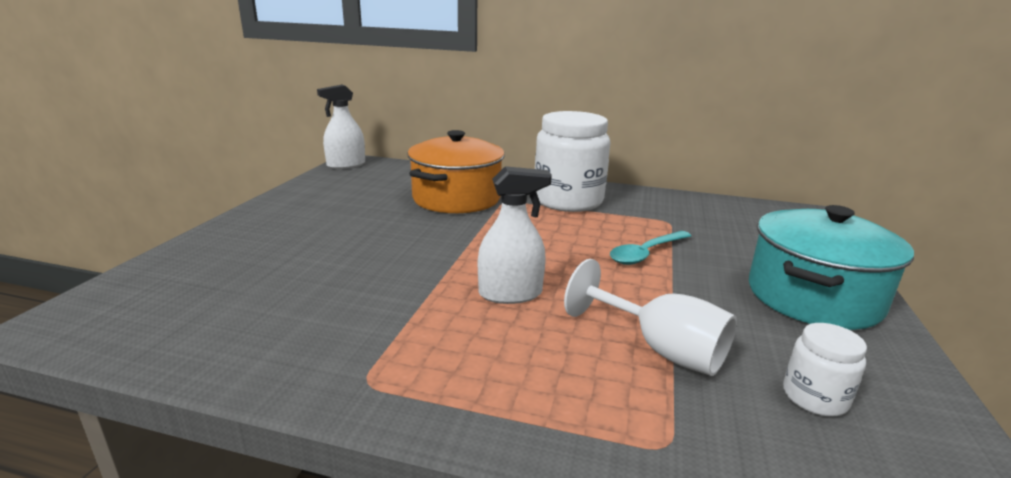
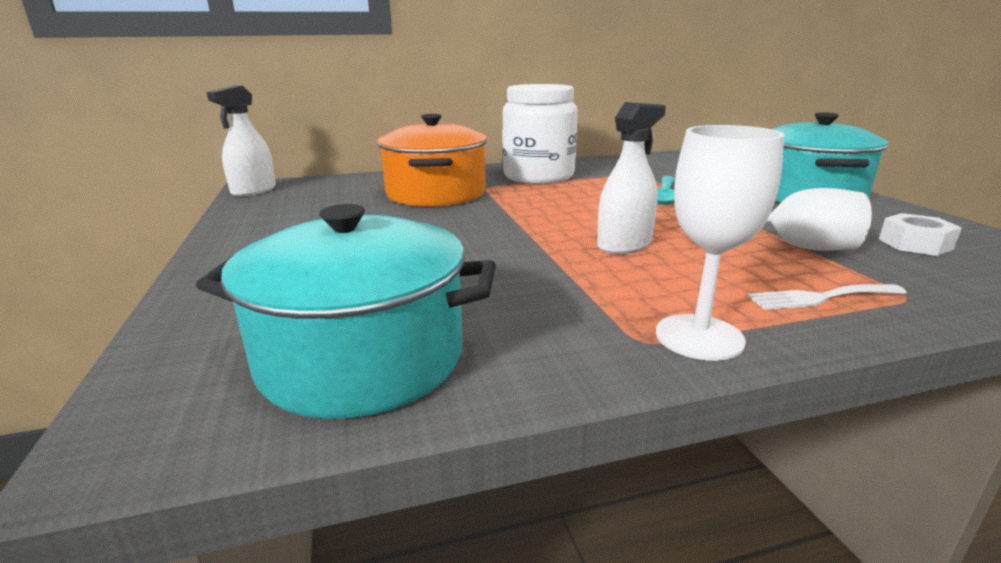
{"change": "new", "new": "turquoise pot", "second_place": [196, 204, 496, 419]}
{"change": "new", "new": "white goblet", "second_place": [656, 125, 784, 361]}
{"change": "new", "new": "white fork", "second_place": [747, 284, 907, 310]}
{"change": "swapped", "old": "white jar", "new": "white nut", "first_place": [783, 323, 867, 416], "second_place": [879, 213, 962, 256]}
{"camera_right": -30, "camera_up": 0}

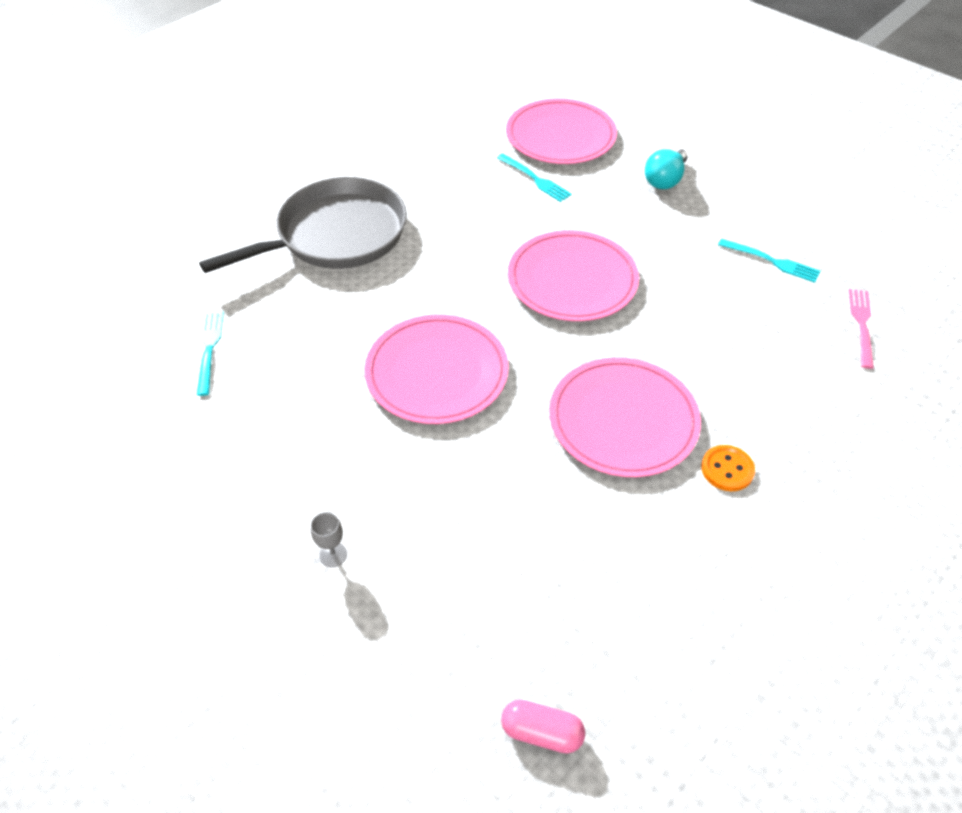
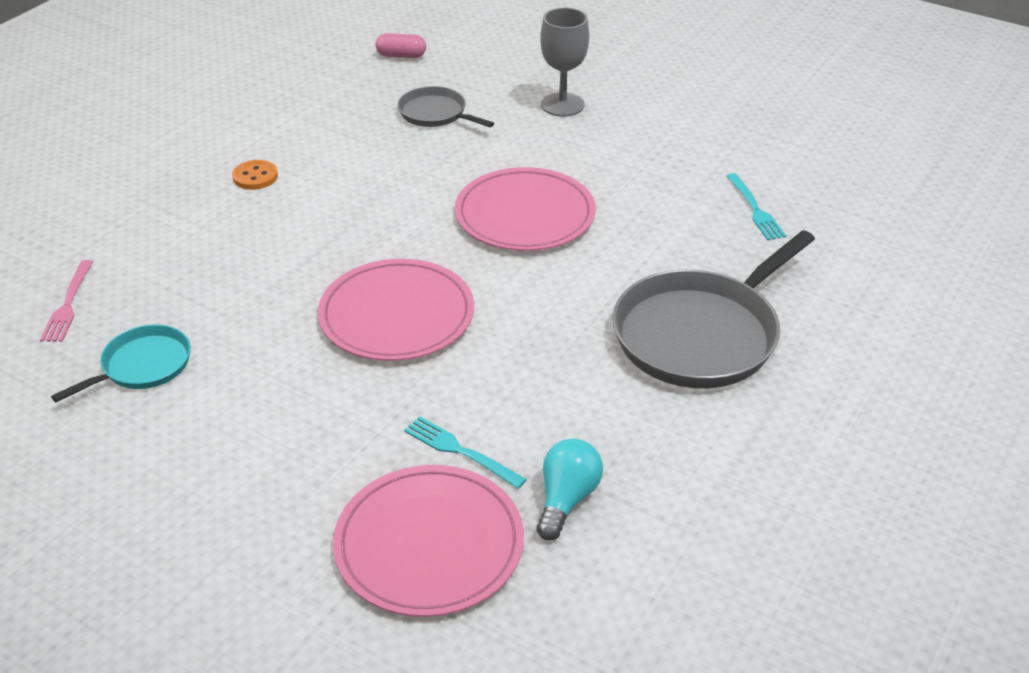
{"change": "gone", "old": "pink plate", "first_place": [549, 357, 701, 477]}
{"change": "new", "new": "grey pan", "second_place": [398, 86, 494, 127]}
{"change": "shifted", "old": "turquoise light bulb", "first_place": [645, 149, 688, 189], "second_place": [537, 439, 603, 540]}
{"change": "swapped", "old": "turquoise fork", "new": "turquoise pan", "first_place": [718, 238, 820, 283], "second_place": [51, 325, 191, 402]}
{"change": "scaled", "old": "grey goblet", "first_place": [311, 512, 347, 568], "second_place": [540, 8, 589, 117], "factor": 2.14}
{"camera_right": 170, "camera_up": -10}

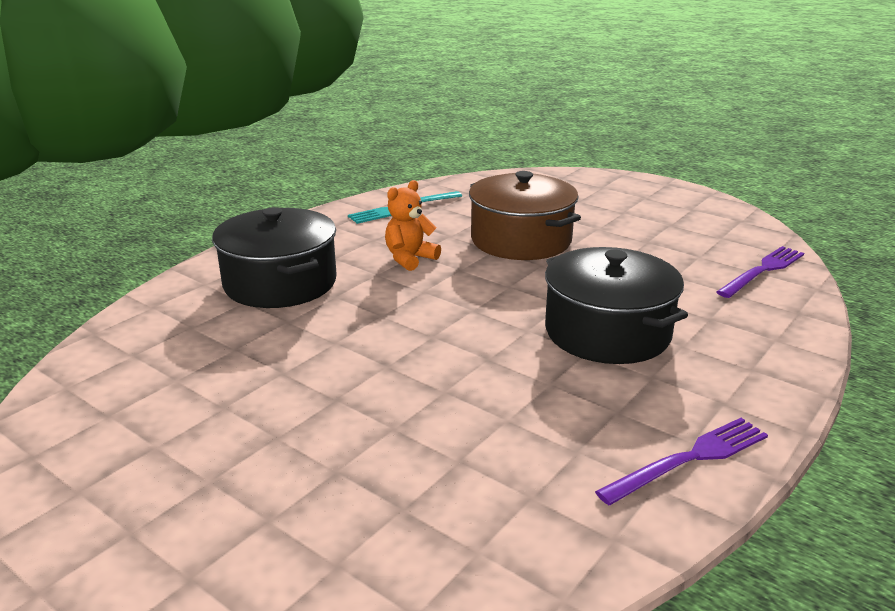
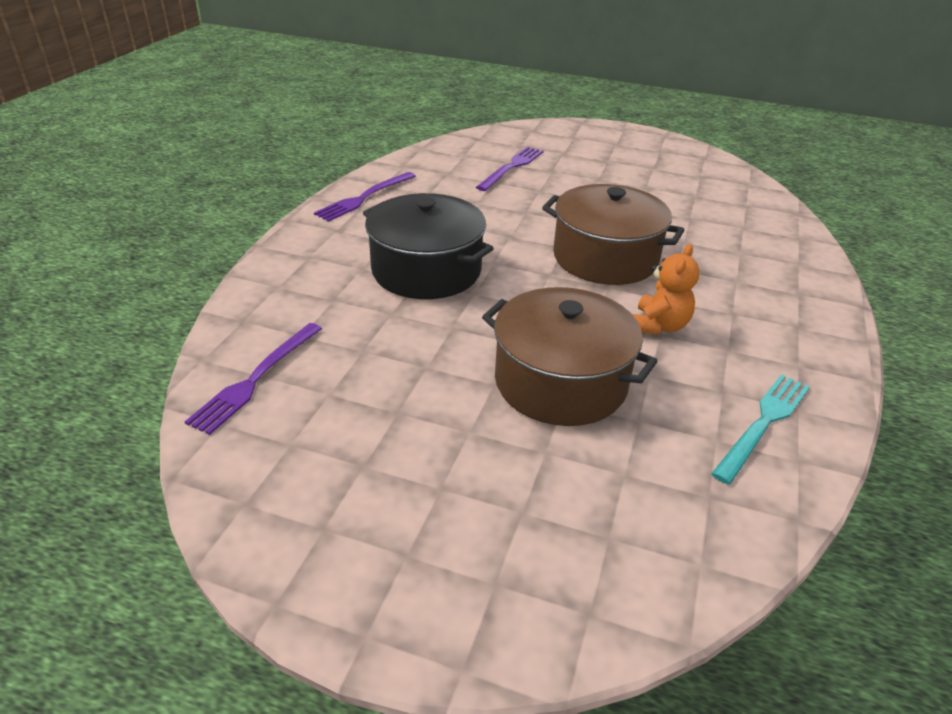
{"change": "gone", "old": "black pot", "first_place": [212, 207, 337, 308]}
{"change": "new", "new": "purple fork", "second_place": [476, 146, 544, 191]}
{"change": "new", "new": "brown pot", "second_place": [542, 184, 684, 285]}
{"camera_right": 160, "camera_up": 10}

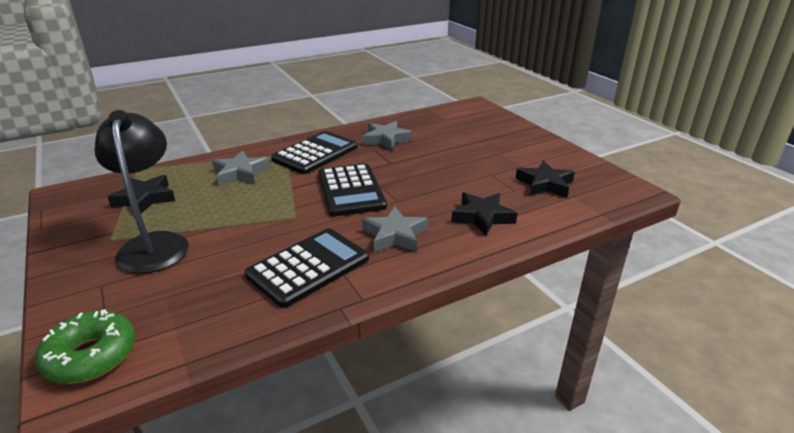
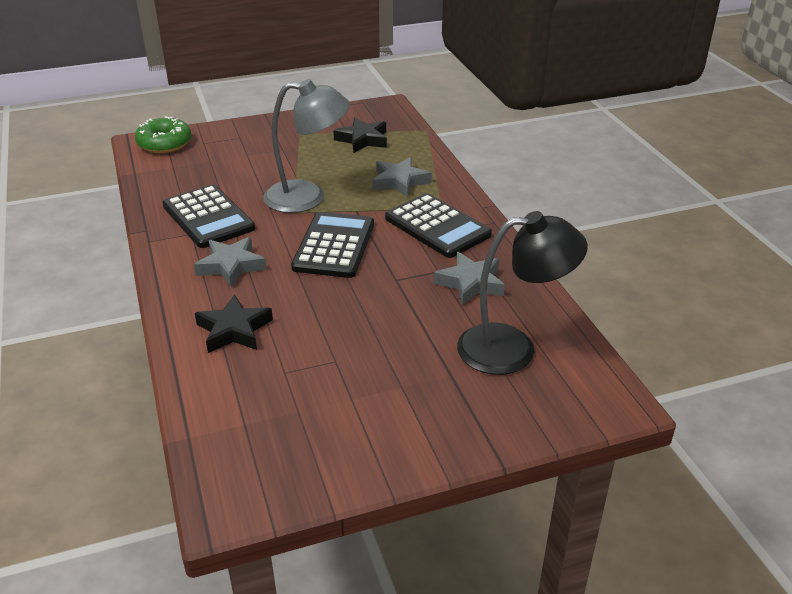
{"change": "gone", "old": "black star", "first_place": [515, 161, 575, 198]}
{"change": "new", "new": "grey lamp", "second_place": [263, 79, 350, 213]}
{"change": "shifted", "old": "black lamp", "first_place": [94, 110, 189, 274], "second_place": [457, 211, 588, 375]}
{"change": "rotated", "old": "black calculator", "first_place": [318, 164, 387, 217], "second_place": [291, 212, 374, 278], "degrees": 105}
{"camera_right": 100, "camera_up": 5}

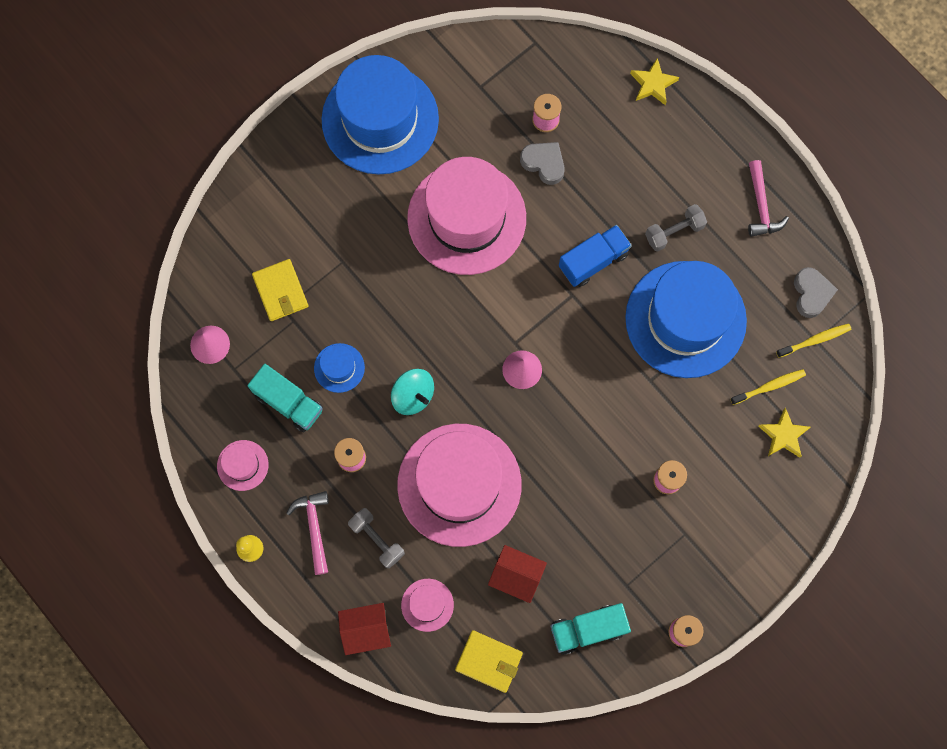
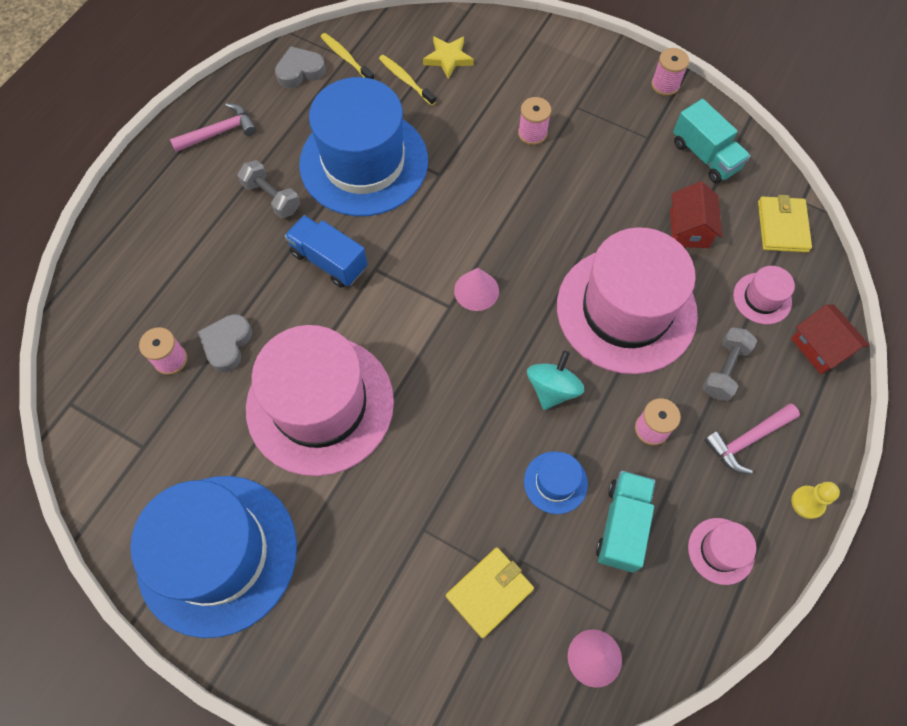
{"change": "gone", "old": "yellow star", "first_place": [630, 58, 679, 105]}
{"camera_right": -110, "camera_up": -10}

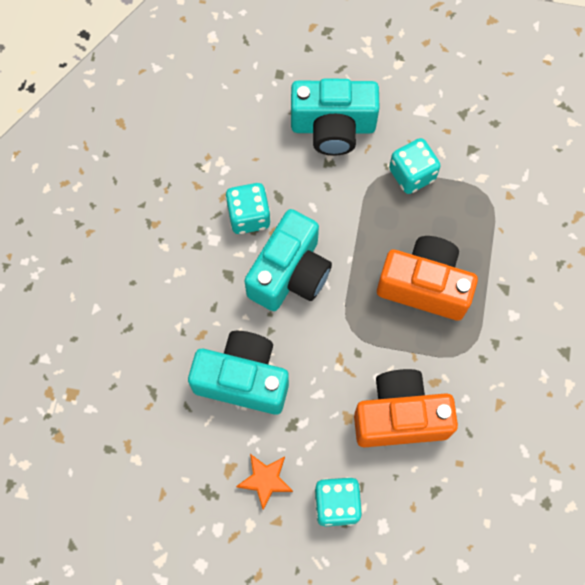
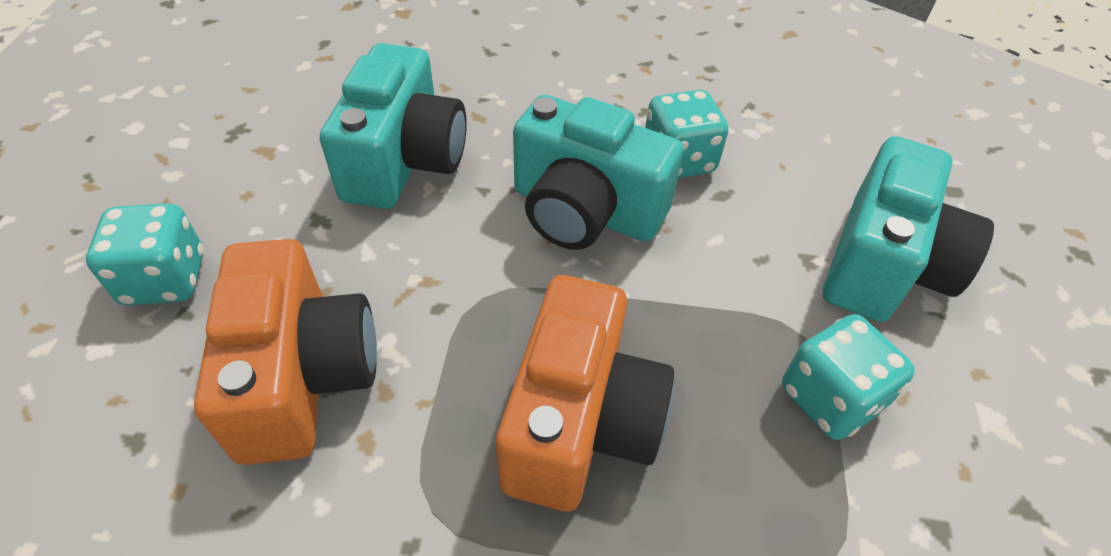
{"change": "gone", "old": "orange star", "first_place": [236, 454, 293, 510]}
{"change": "rotated", "old": "turquoise camera", "first_place": [291, 79, 379, 156], "second_place": [823, 136, 994, 322], "degrees": -150}
{"camera_right": 85, "camera_up": -20}

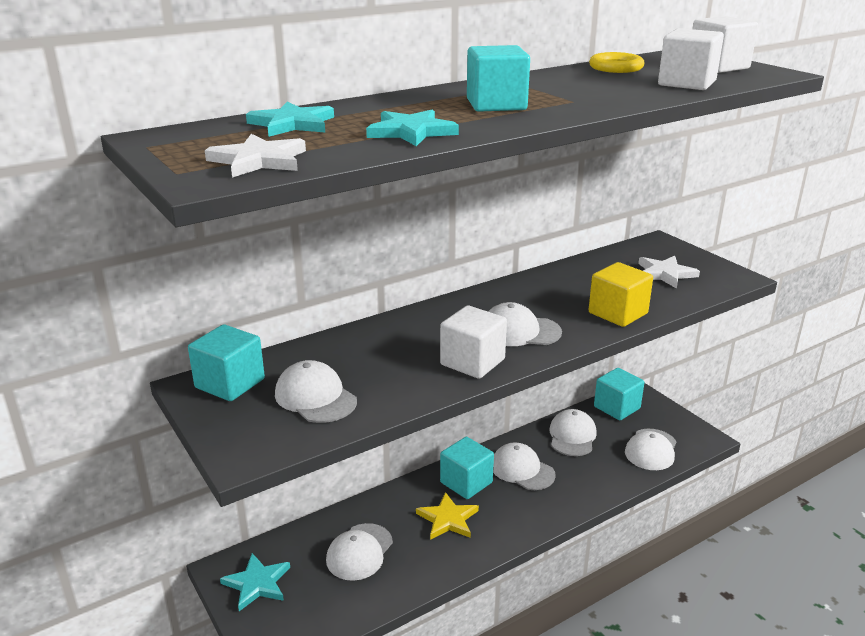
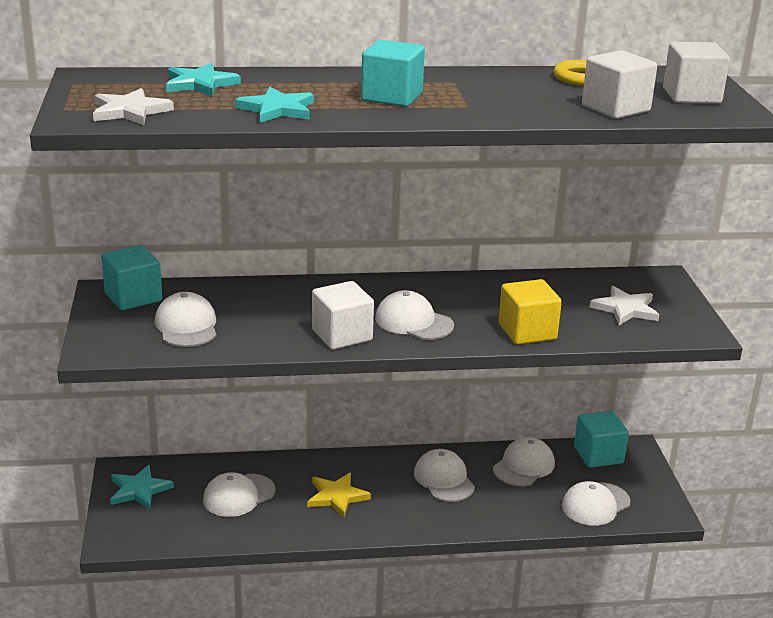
{"change": "gone", "old": "turquoise cube", "first_place": [440, 437, 494, 499]}
{"camera_right": 25, "camera_up": 0}

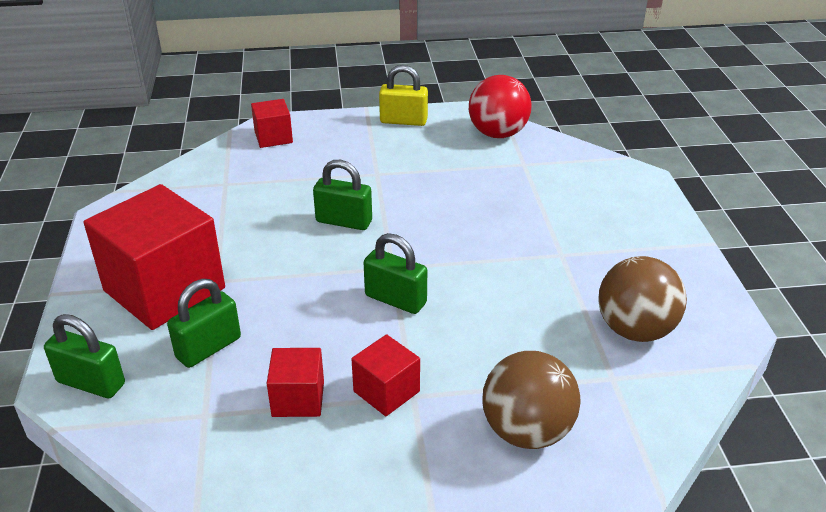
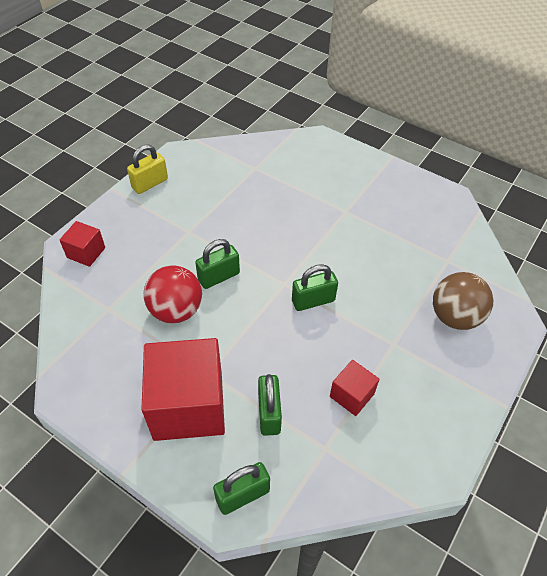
{"change": "gone", "old": "red cube", "first_place": [351, 334, 420, 416]}
{"change": "gone", "old": "brown ball", "first_place": [598, 256, 687, 342]}
{"change": "shifted", "old": "red ball", "first_place": [469, 75, 532, 138], "second_place": [144, 265, 202, 323]}
{"camera_right": -50, "camera_up": 15}

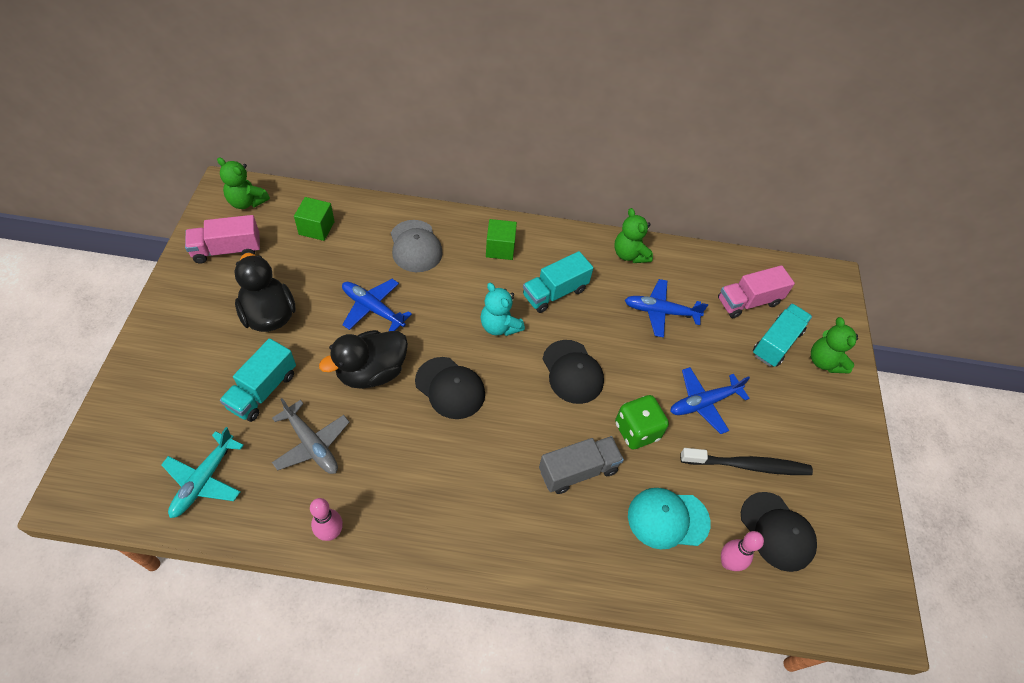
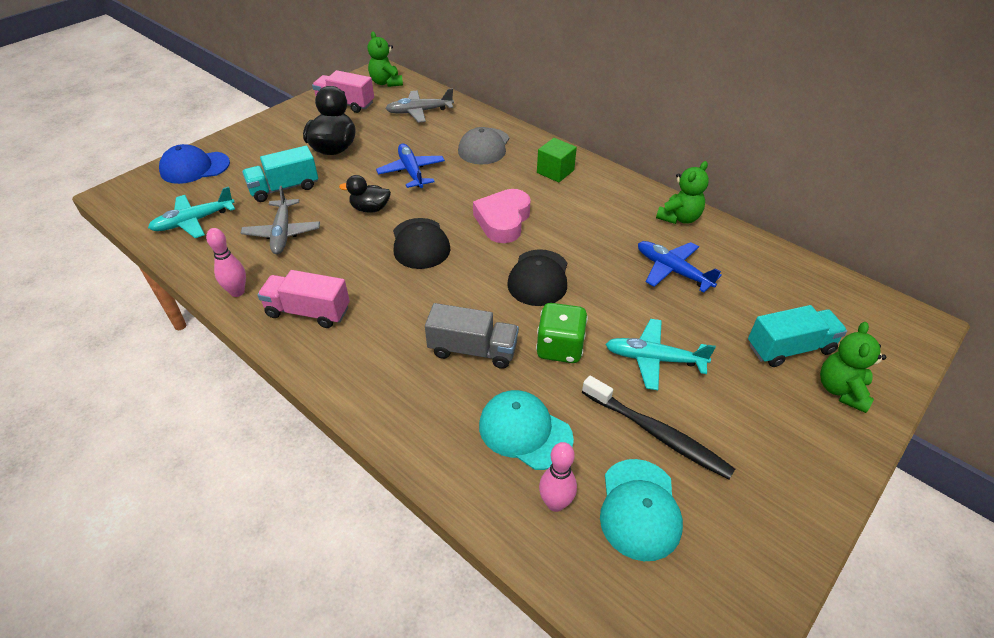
{"change": "gone", "old": "turquoise truck", "first_place": [523, 251, 593, 313]}
{"change": "new", "new": "blue cap", "second_place": [159, 144, 230, 184]}
{"change": "shifted", "old": "pink truck", "first_place": [718, 265, 795, 318], "second_place": [257, 270, 350, 328]}
{"change": "swapped", "old": "green cube", "new": "grey plane", "first_place": [294, 197, 335, 241], "second_place": [385, 88, 454, 123]}
{"change": "swapped", "old": "turquoise teddy bear", "new": "pink heart", "first_place": [481, 283, 525, 336], "second_place": [473, 189, 531, 243]}
{"change": "repainted", "old": "blue plane", "new": "turquoise plane", "first_place": [670, 367, 750, 434], "second_place": [605, 319, 716, 390]}
{"change": "repainted", "old": "black cap", "new": "turquoise cap", "first_place": [741, 492, 817, 572], "second_place": [600, 459, 683, 561]}
{"change": "rotated", "old": "green teddy bear", "first_place": [614, 208, 653, 263], "second_place": [656, 161, 709, 224], "degrees": -150}
{"change": "scaled", "old": "black duck", "first_place": [319, 330, 408, 389], "second_place": [339, 175, 391, 213], "factor": 0.59}
{"camera_right": 40, "camera_up": -10}

